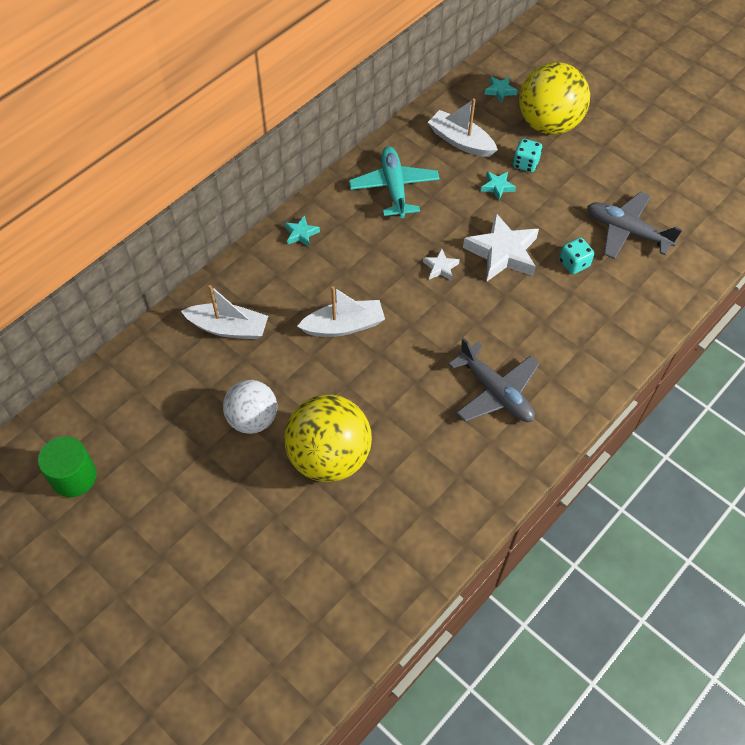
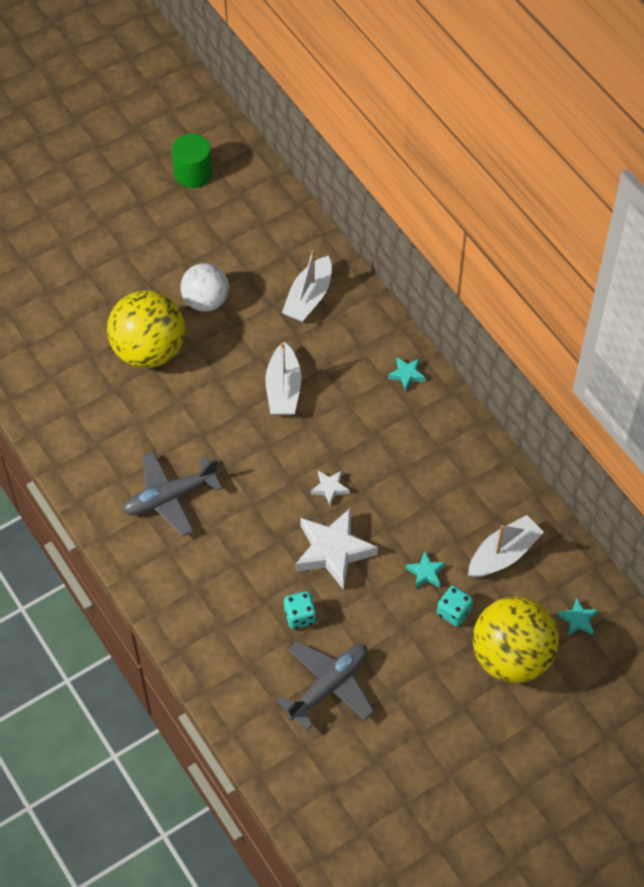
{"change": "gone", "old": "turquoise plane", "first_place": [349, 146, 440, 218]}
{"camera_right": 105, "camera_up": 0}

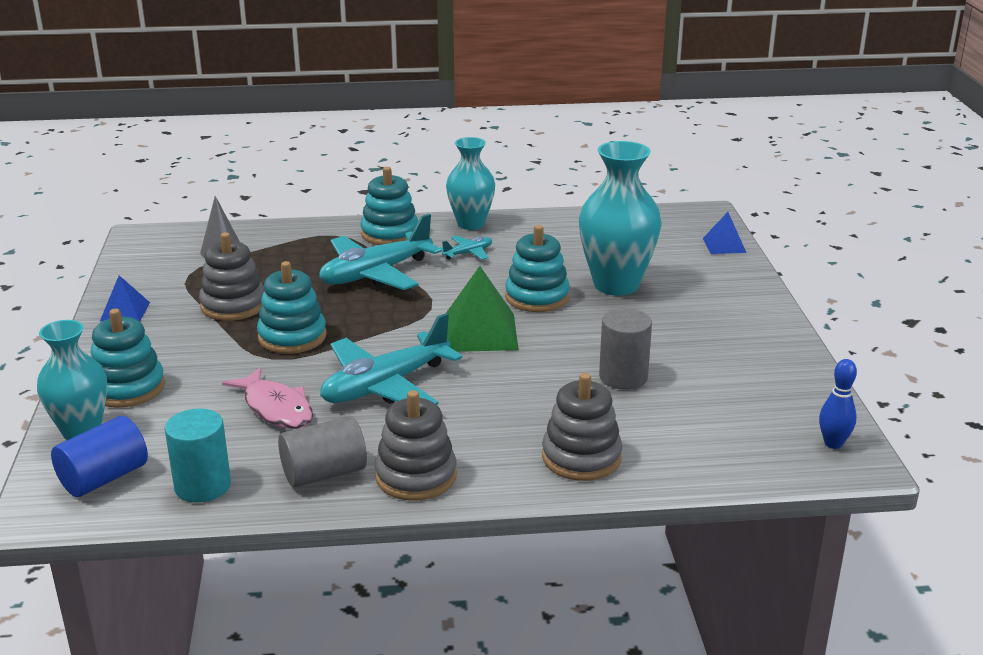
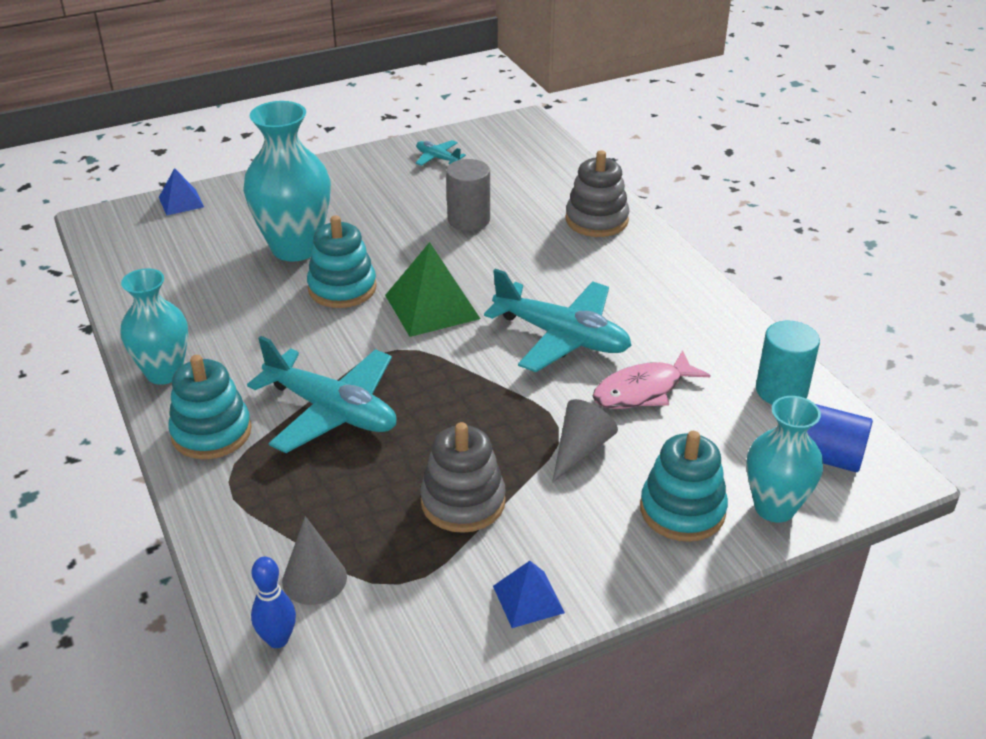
{"change": "gone", "old": "turquoise stacking toy", "first_place": [257, 261, 327, 354]}
{"change": "gone", "old": "grey cylinder", "first_place": [278, 416, 367, 488]}
{"change": "gone", "old": "grey stacking toy", "first_place": [375, 390, 457, 501]}
{"change": "new", "new": "grey cone", "second_place": [552, 399, 618, 483]}
{"change": "shifted", "old": "turquoise plane", "first_place": [440, 236, 492, 260], "second_place": [416, 140, 466, 166]}
{"change": "shifted", "old": "blue bowling pin", "first_place": [819, 359, 857, 449], "second_place": [251, 557, 296, 648]}
{"change": "rotated", "old": "pink fish", "first_place": [222, 367, 313, 429], "second_place": [593, 350, 711, 409], "degrees": -150}
{"camera_right": -110, "camera_up": 10}

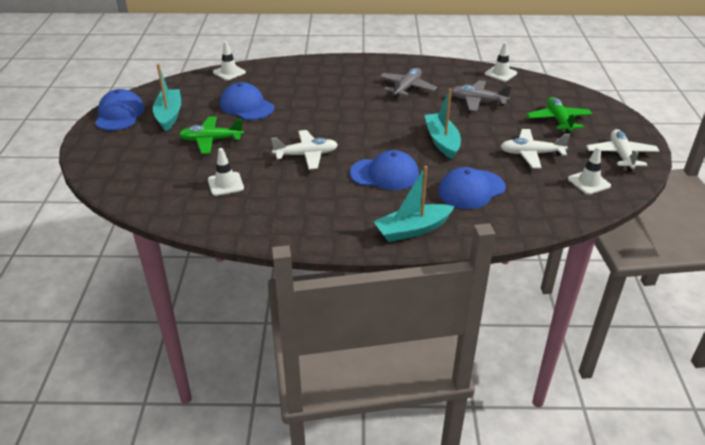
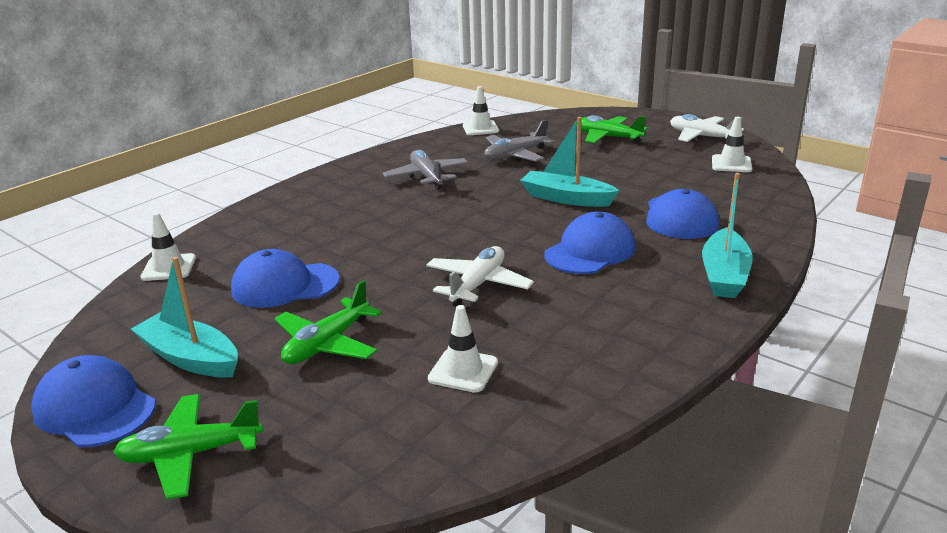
{"change": "gone", "old": "white plane", "first_place": [500, 129, 570, 169]}
{"change": "new", "new": "green plane", "second_place": [114, 394, 263, 500]}
{"camera_right": -50, "camera_up": -10}

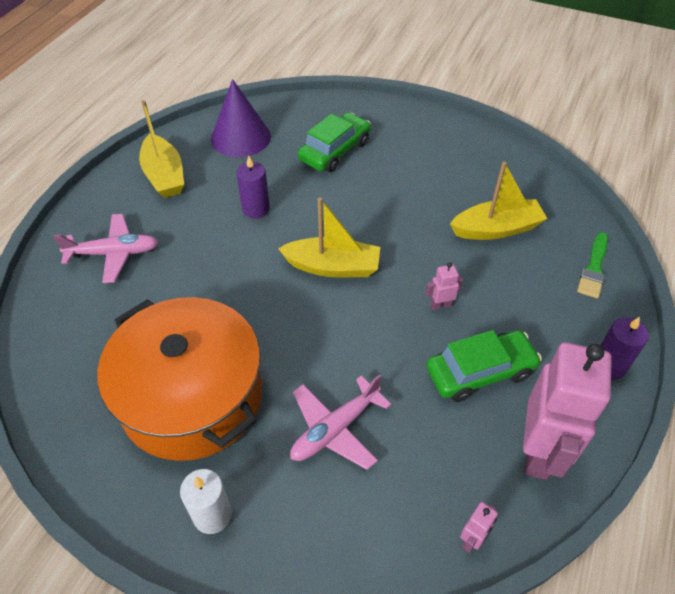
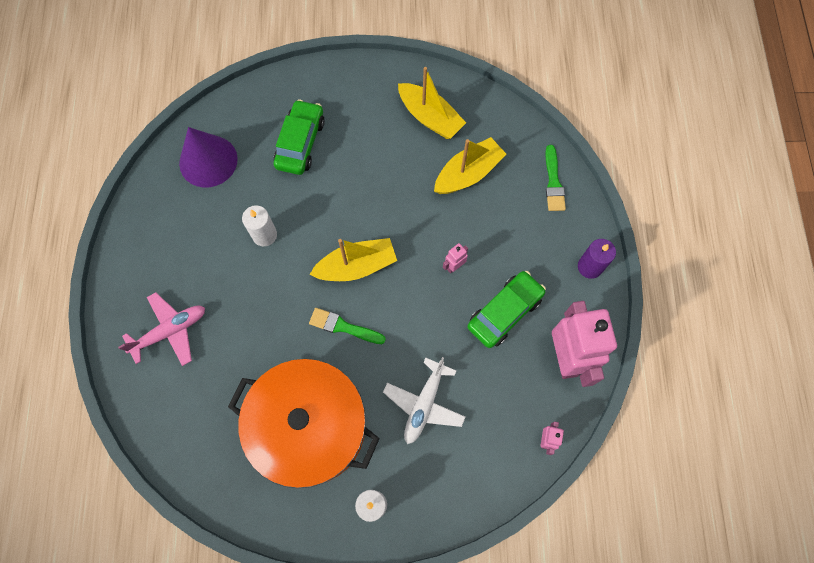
{"change": "new", "new": "green brush", "second_place": [309, 308, 386, 344]}
{"change": "shifted", "old": "yellow boat", "first_place": [139, 100, 184, 198], "second_place": [398, 67, 466, 139]}
{"change": "repainted", "old": "purple candle", "new": "white candle", "first_place": [236, 155, 270, 218], "second_place": [242, 205, 277, 246]}
{"change": "repainted", "old": "pink plane", "new": "white plane", "first_place": [290, 374, 391, 470], "second_place": [383, 357, 466, 444]}
{"camera_right": -25, "camera_up": 20}

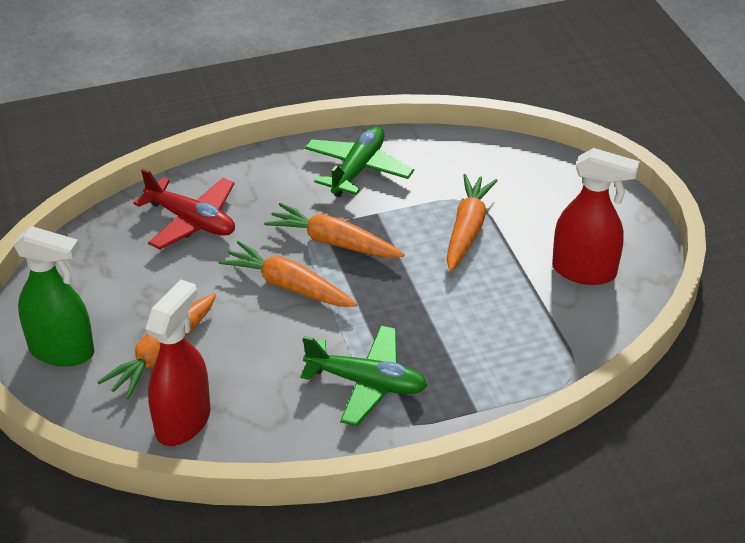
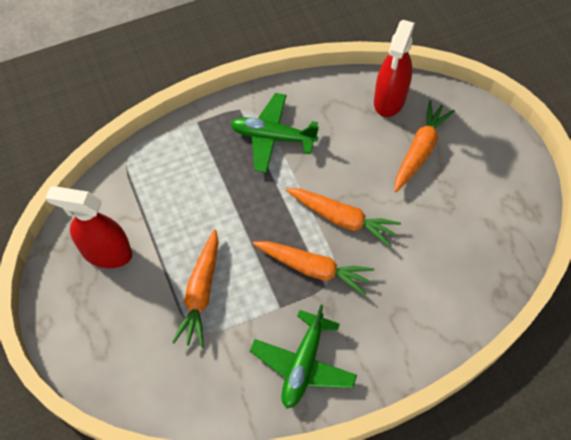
{"change": "gone", "old": "green spray bottle", "first_place": [13, 226, 94, 367]}
{"change": "gone", "old": "red plane", "first_place": [133, 168, 235, 249]}
{"camera_right": 175, "camera_up": 20}

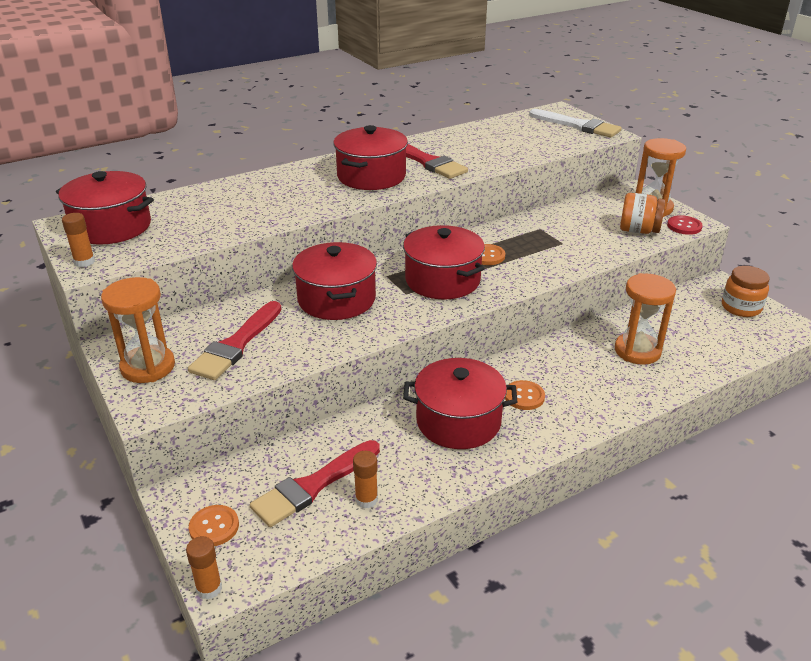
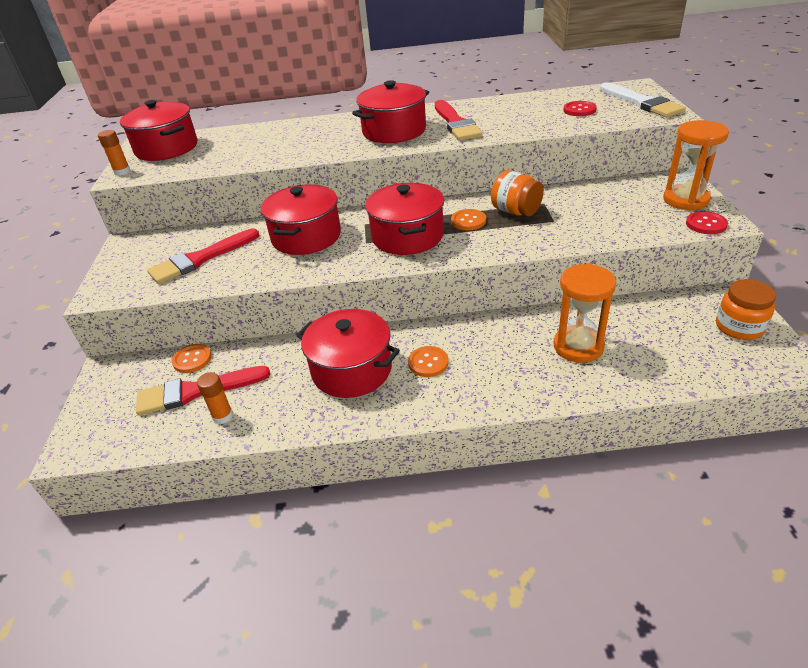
{"change": "gone", "old": "orange hourglass", "first_place": [101, 277, 175, 383]}
{"change": "gone", "old": "orange glue stick", "first_place": [186, 536, 222, 600]}
{"change": "new", "new": "red button", "second_place": [563, 101, 597, 116]}
{"change": "shifted", "old": "orange button", "first_place": [189, 505, 239, 546], "second_place": [172, 344, 212, 373]}
{"change": "shifted", "old": "orange jar", "first_place": [620, 193, 665, 234], "second_place": [491, 170, 544, 216]}
{"camera_right": 30, "camera_up": 5}

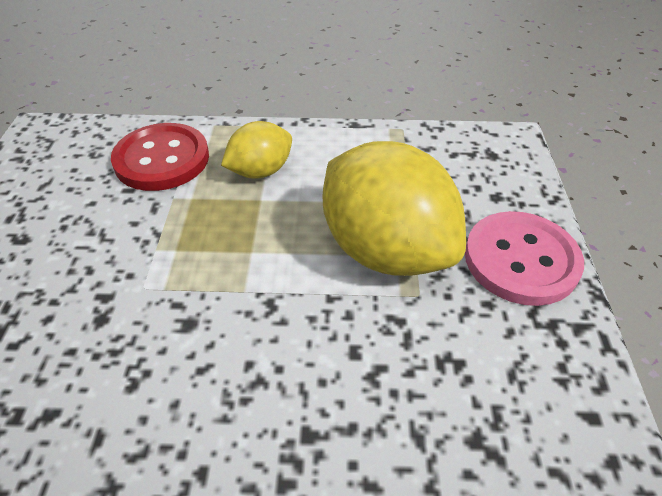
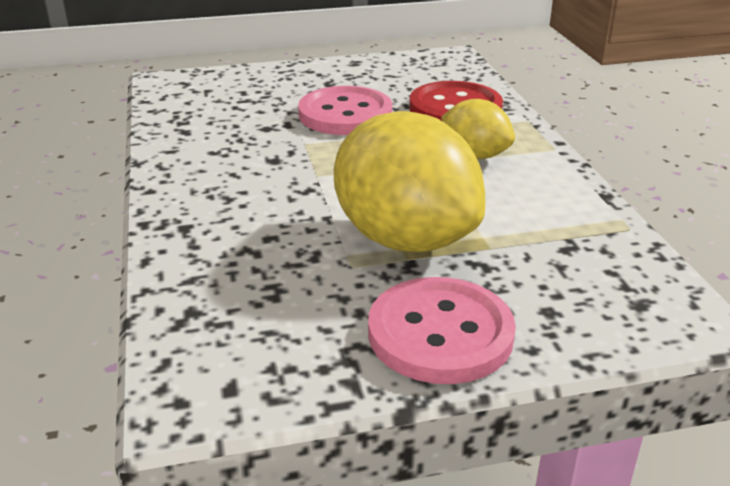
{"change": "new", "new": "pink button", "second_place": [298, 86, 392, 135]}
{"change": "rotated", "old": "yellow lemon", "first_place": [323, 141, 466, 276], "second_place": [334, 111, 485, 252], "degrees": -75}
{"camera_right": 75, "camera_up": -15}

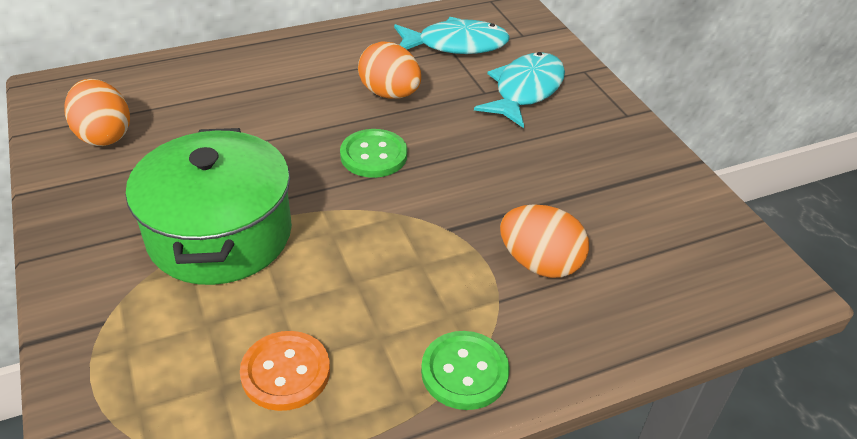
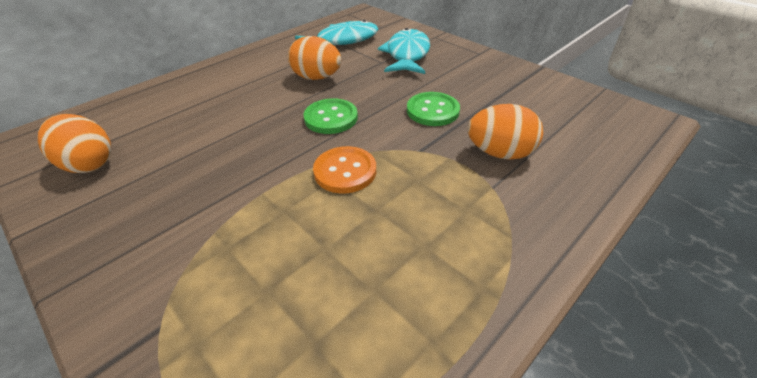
{"change": "gone", "old": "green pot", "first_place": [126, 128, 292, 285]}
{"change": "shifted", "old": "orange button", "first_place": [240, 331, 330, 411], "second_place": [313, 146, 376, 194]}
{"change": "shifted", "old": "green button", "first_place": [421, 331, 509, 410], "second_place": [407, 92, 460, 126]}
{"camera_right": -20, "camera_up": 0}

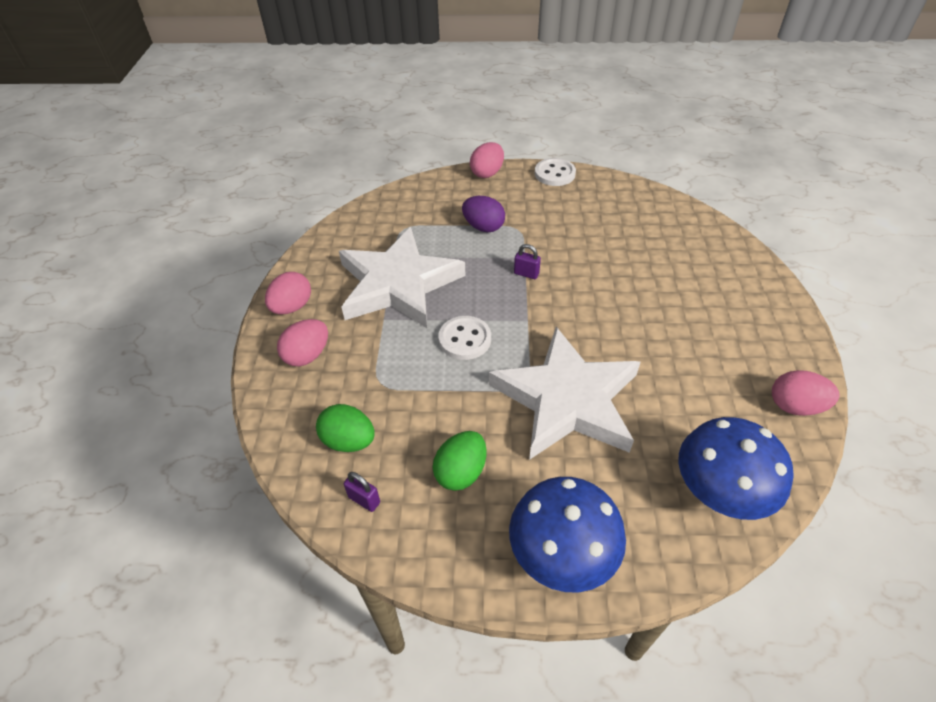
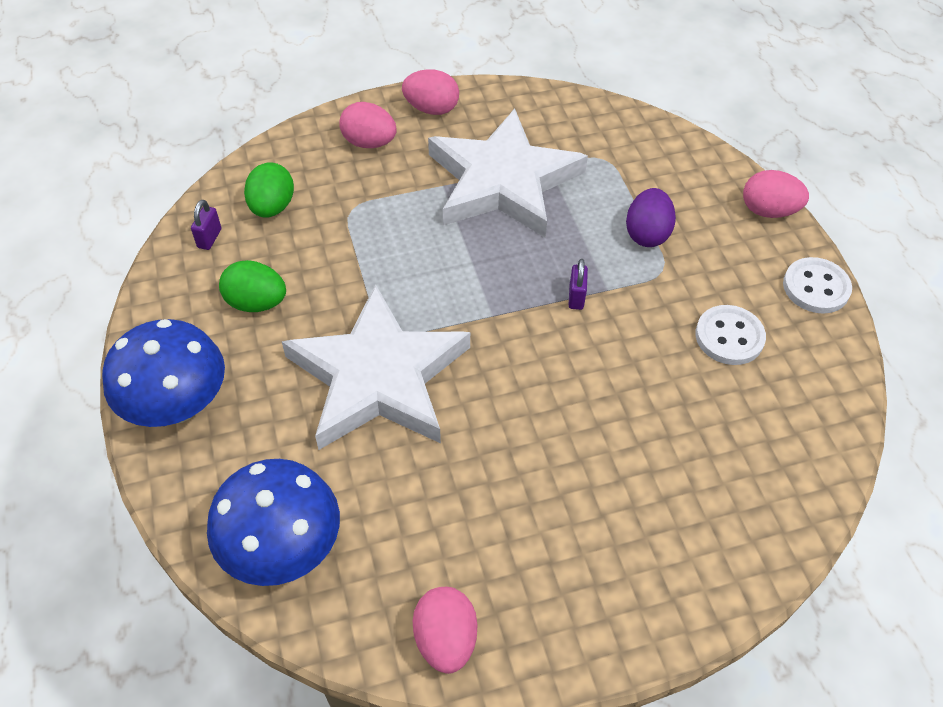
{"change": "shifted", "old": "white button", "first_place": [438, 316, 491, 360], "second_place": [695, 305, 766, 365]}
{"camera_right": 70, "camera_up": 5}

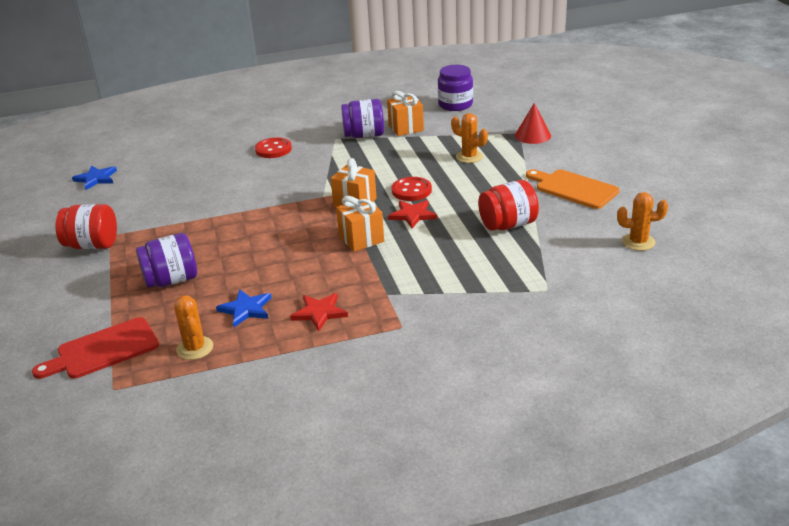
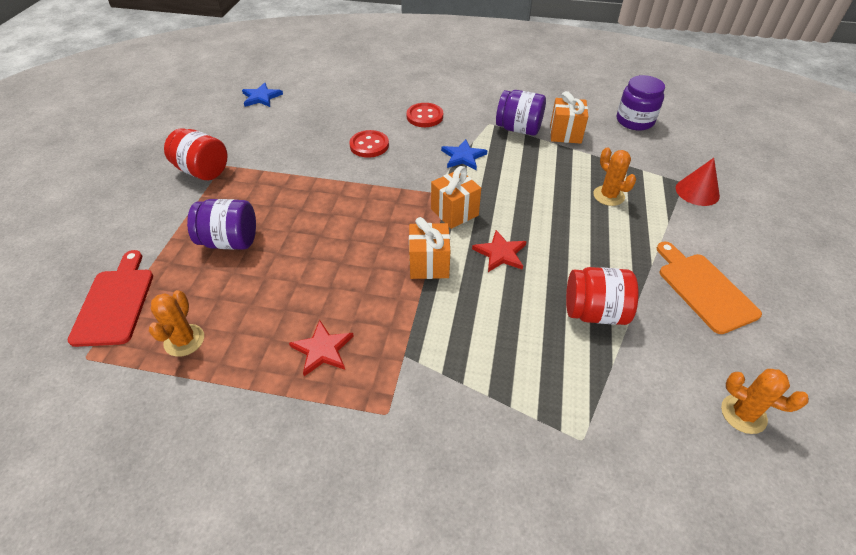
{"change": "shifted", "old": "blue star", "first_place": [216, 289, 272, 327], "second_place": [441, 139, 487, 170]}
{"change": "shifted", "old": "red button", "first_place": [391, 177, 432, 201], "second_place": [349, 130, 389, 158]}
{"change": "rotated", "old": "red cutting board", "first_place": [32, 317, 159, 379], "second_place": [67, 250, 153, 347], "degrees": 90}
{"camera_right": 25, "camera_up": 15}

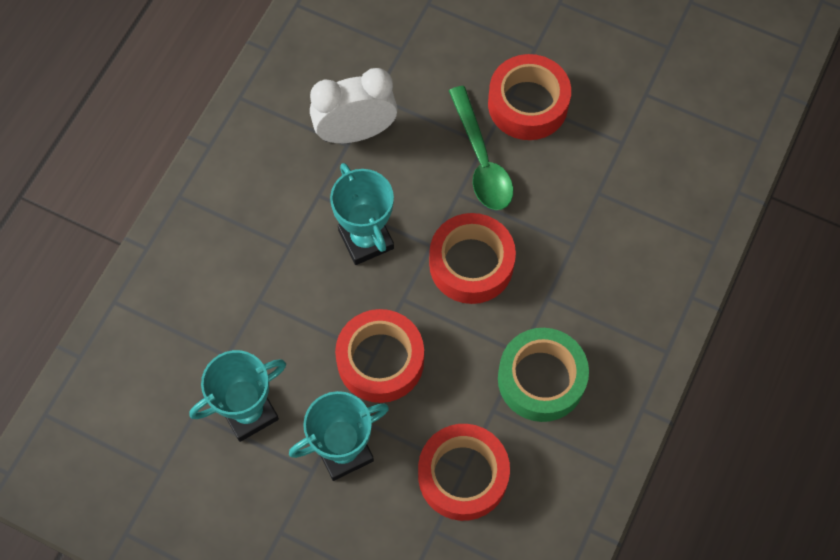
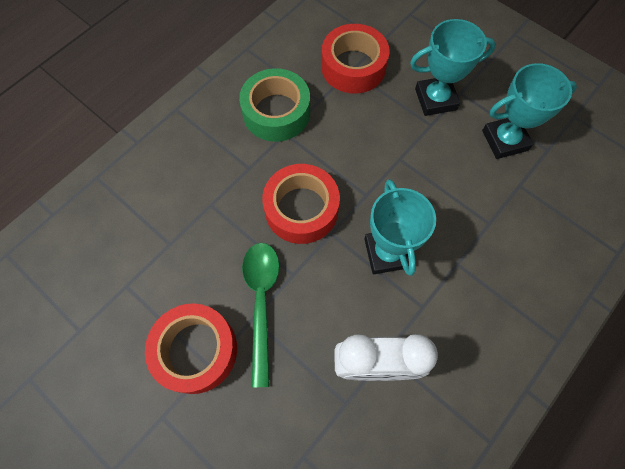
{"change": "gone", "old": "red tape", "first_place": [335, 309, 424, 403]}
{"camera_right": -165, "camera_up": 0}

